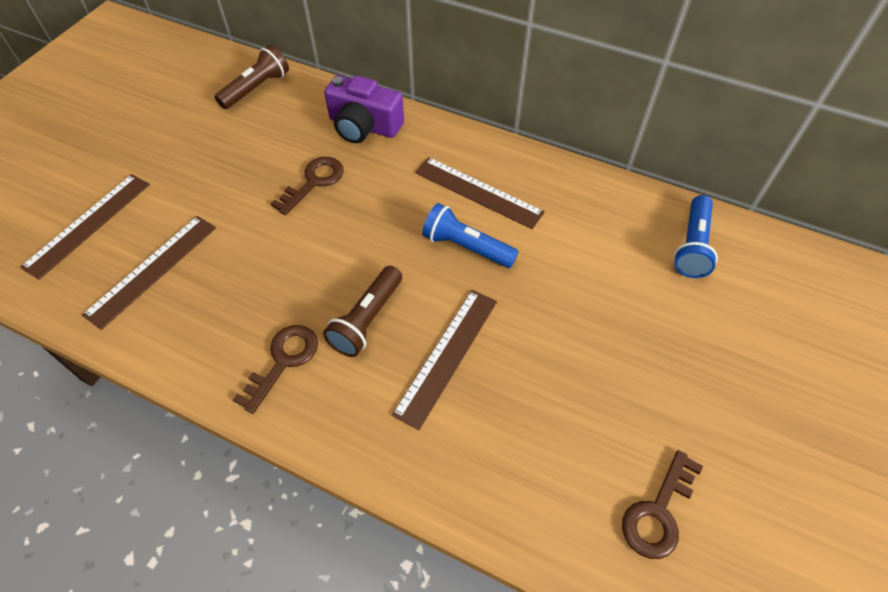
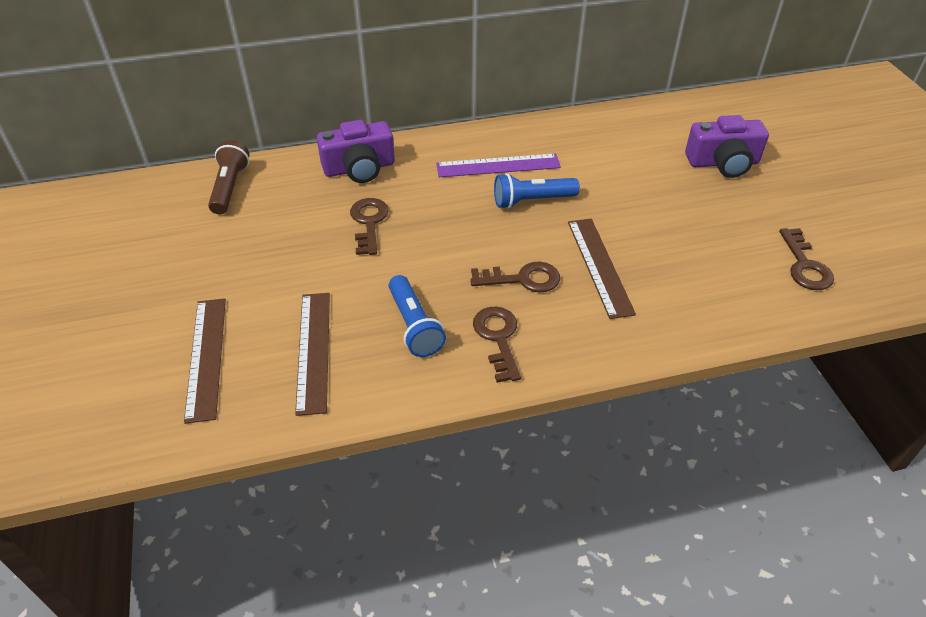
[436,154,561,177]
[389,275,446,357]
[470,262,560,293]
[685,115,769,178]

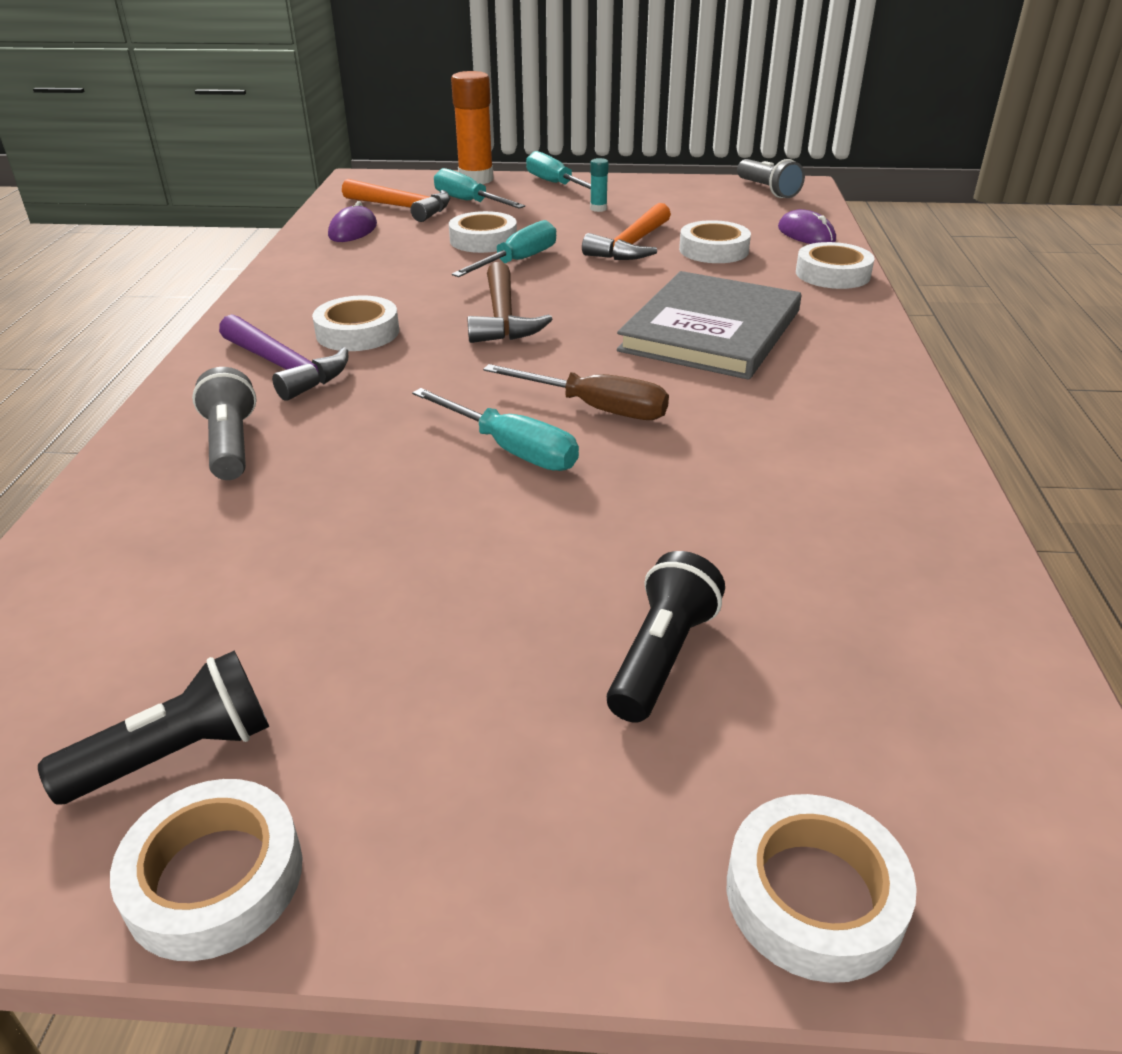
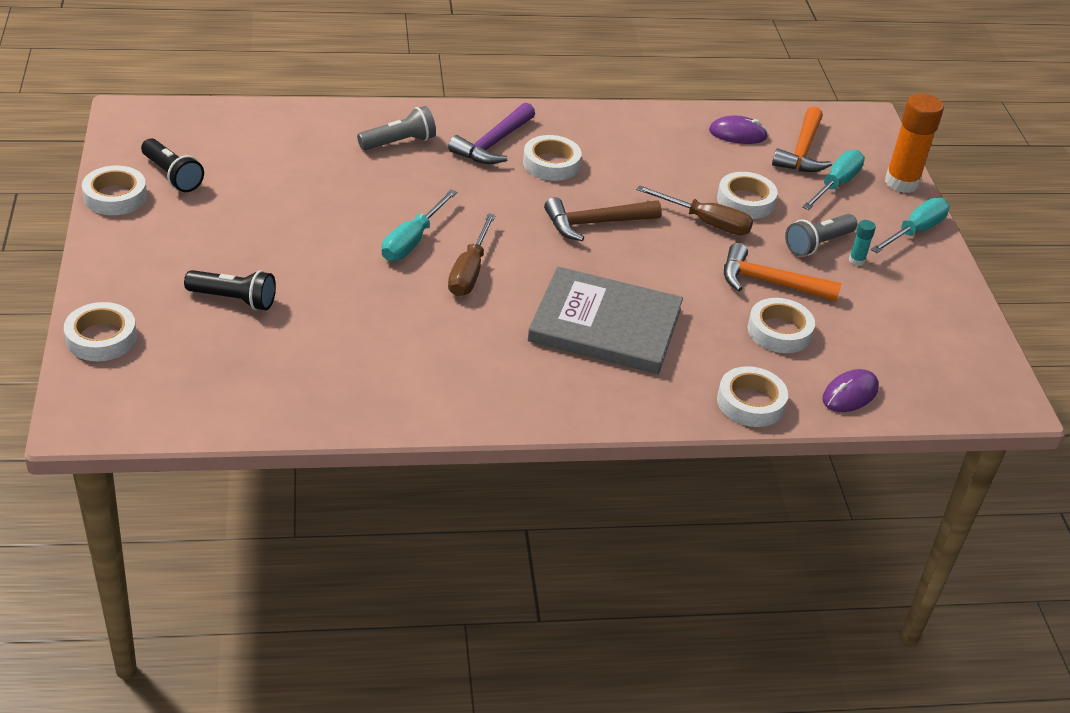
[785,214,858,256]
[636,185,753,235]

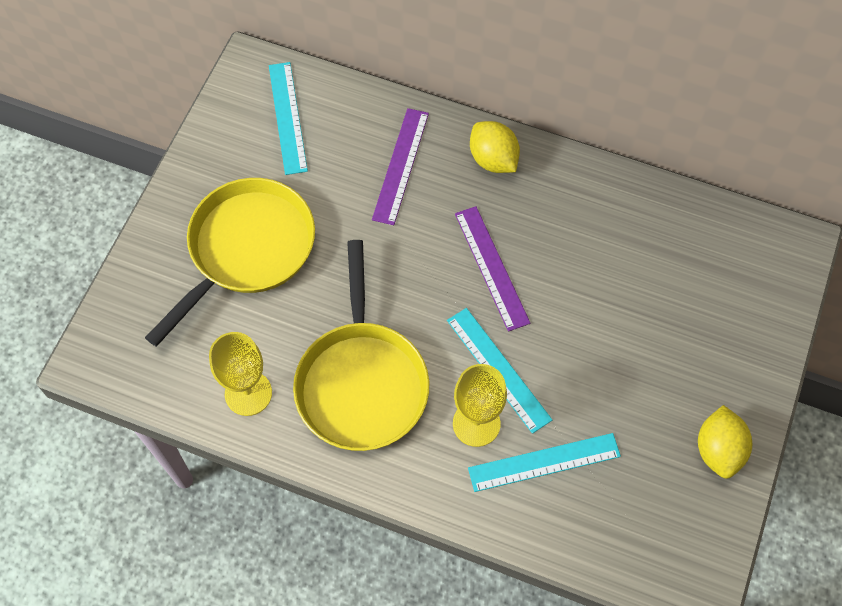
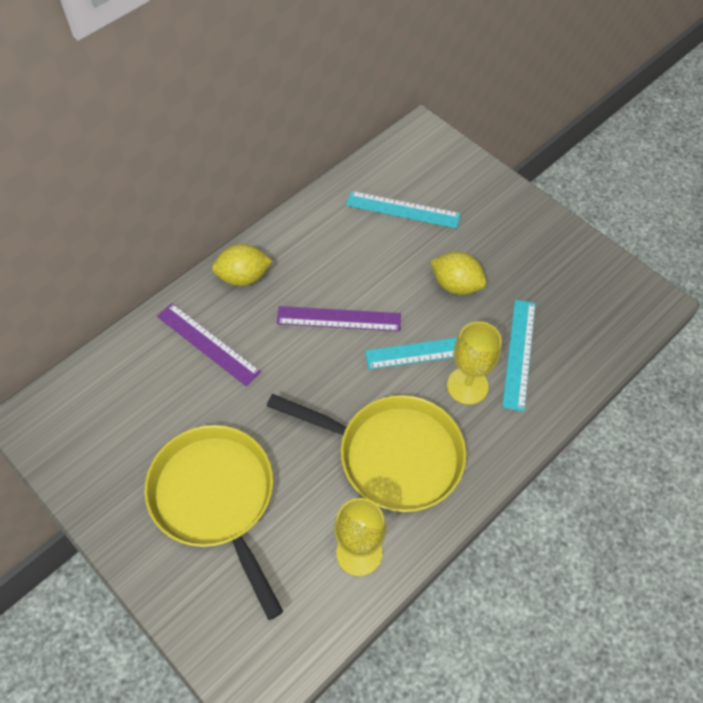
[346,191,461,229]
[431,252,486,295]

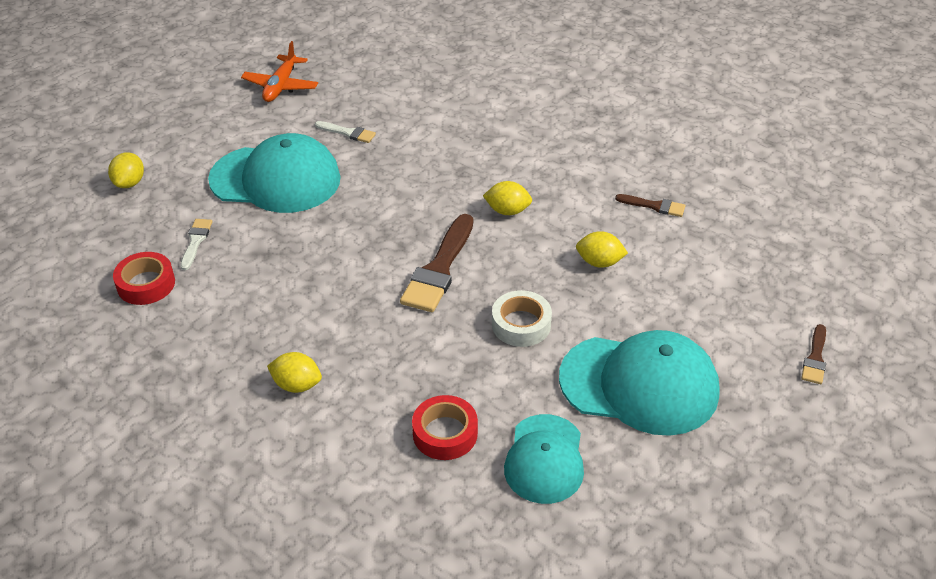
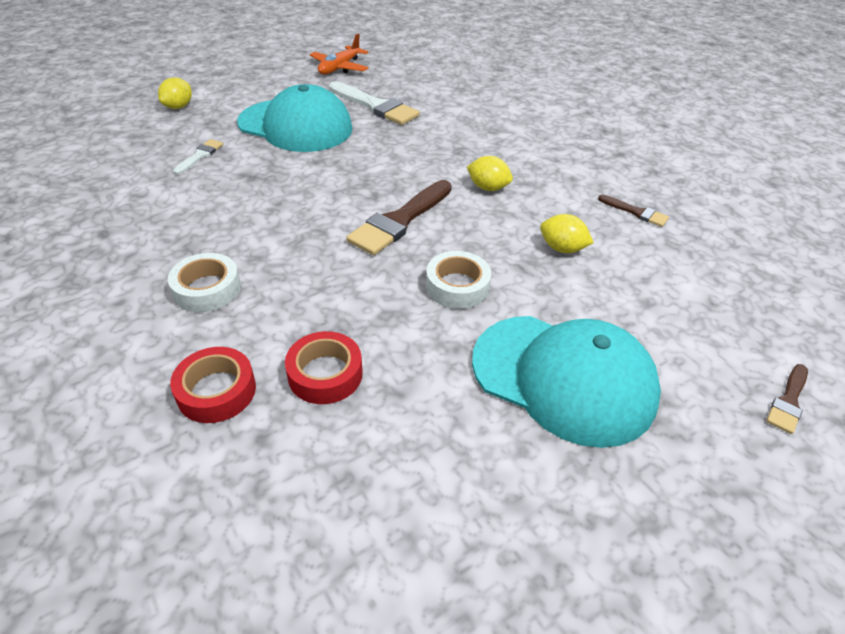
[329,81,420,125]
[170,347,256,423]
[168,253,241,312]
[504,414,584,504] (first image)

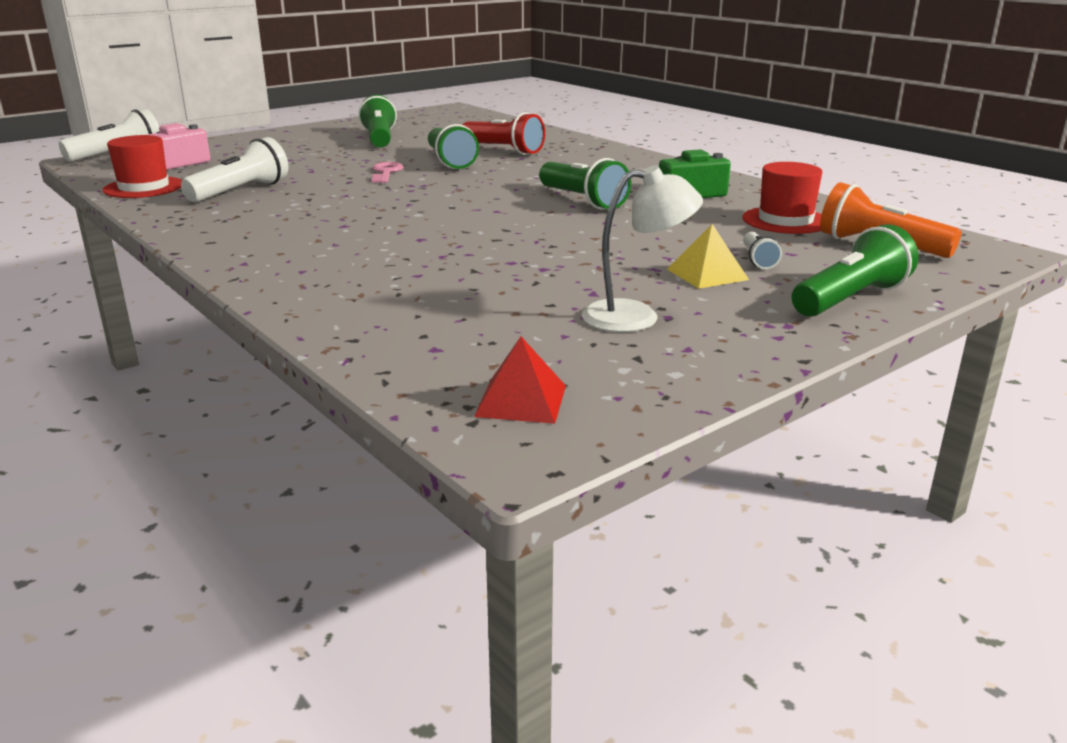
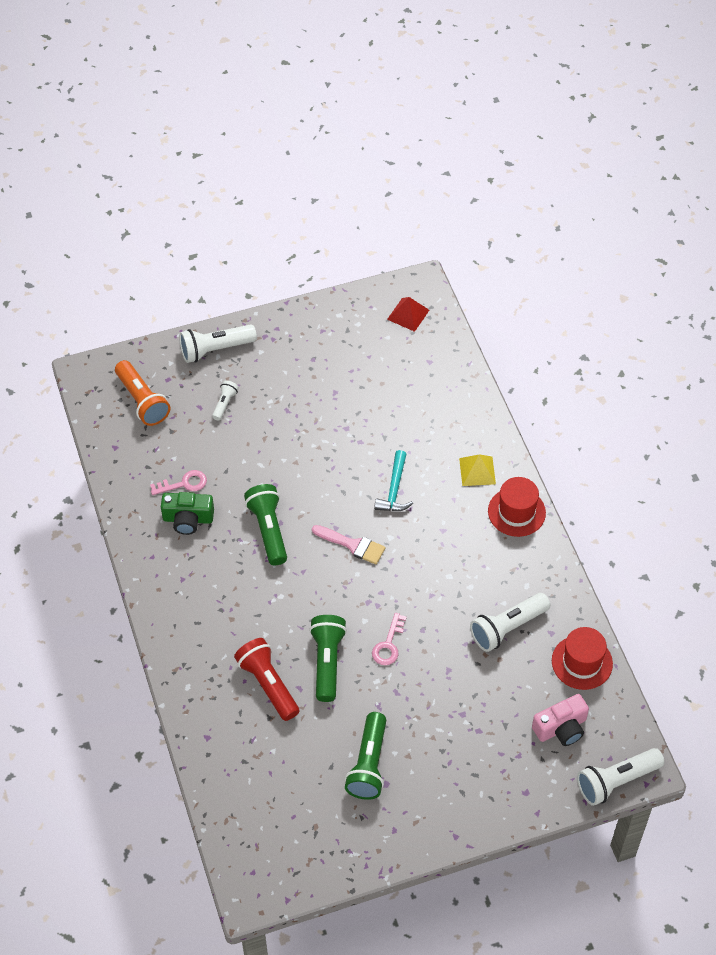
[488,477,546,537]
[582,165,703,332] (first image)
[459,454,496,486]
[179,324,257,363]
[374,450,413,511]
[150,470,207,495]
[312,525,385,564]

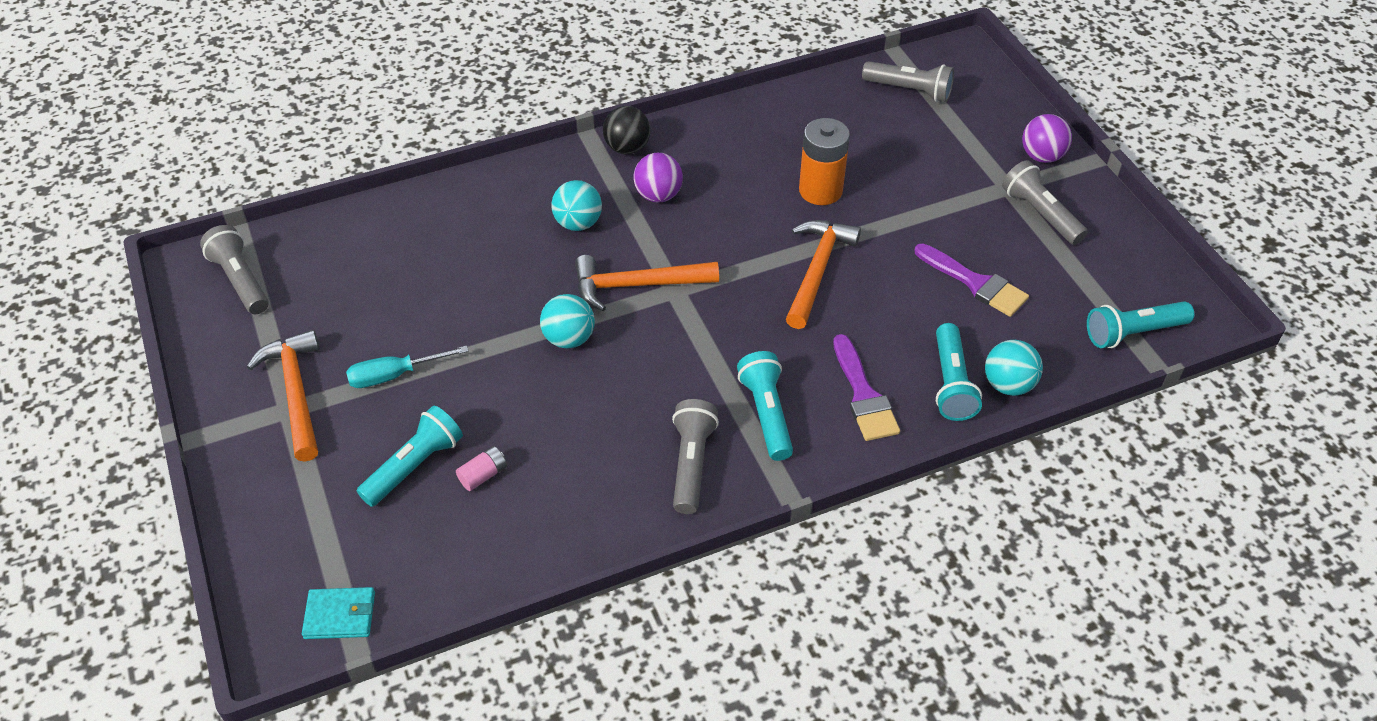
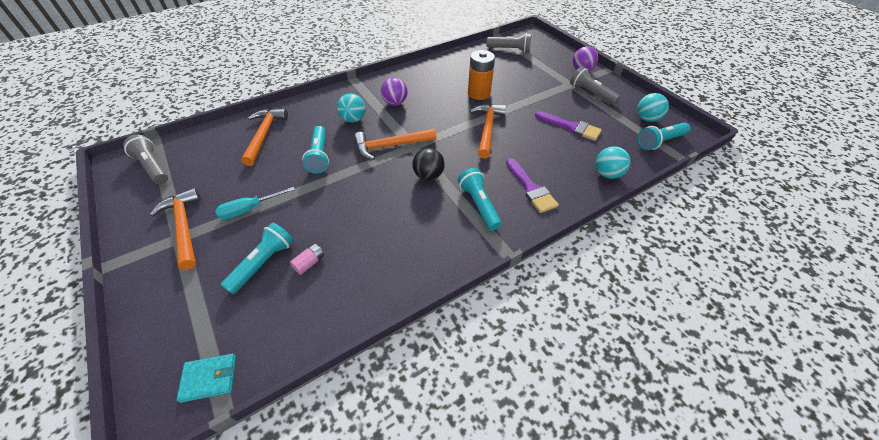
[412,148,445,181]
[637,93,669,122]
[302,126,329,174]
[672,399,719,514] (first image)
[241,109,288,166]

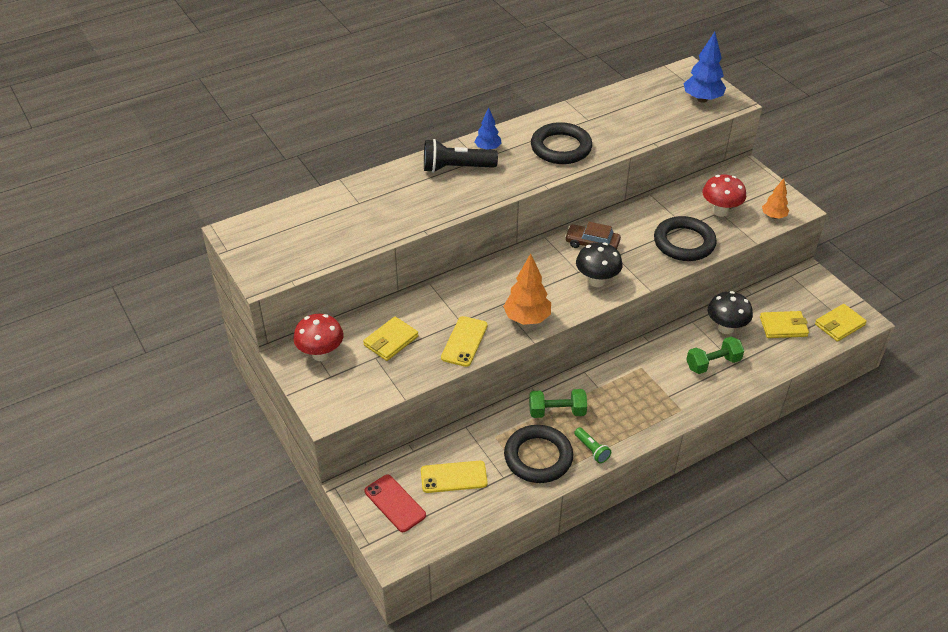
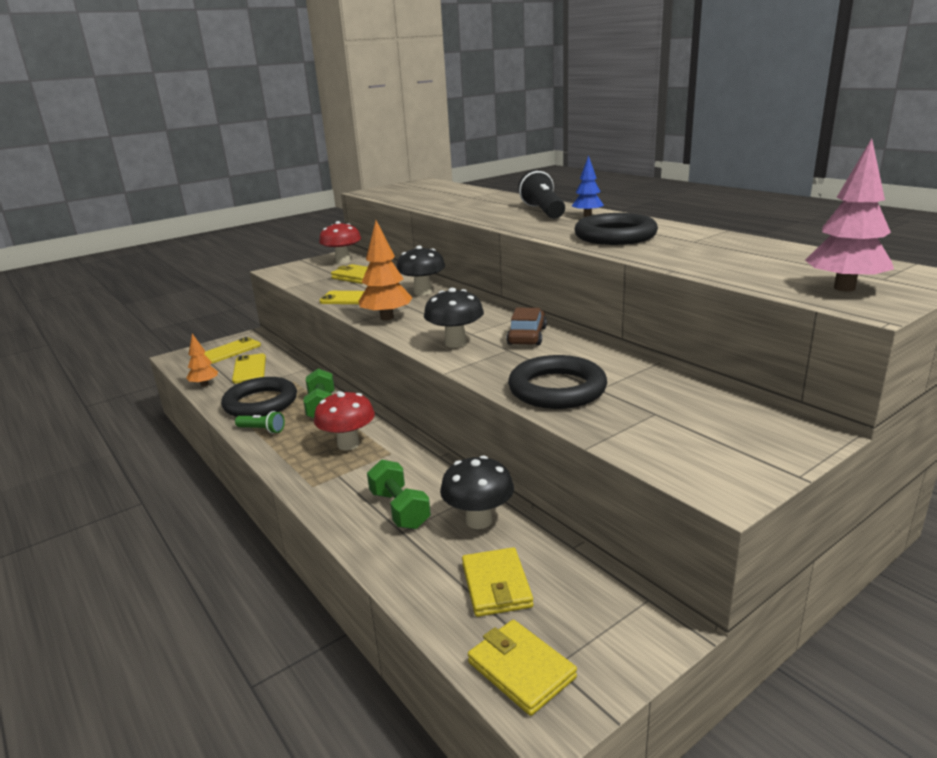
[805,138,894,292]
[314,391,375,451]
[187,334,218,386]
[235,411,285,434]
[204,337,261,364]
[396,245,445,295]

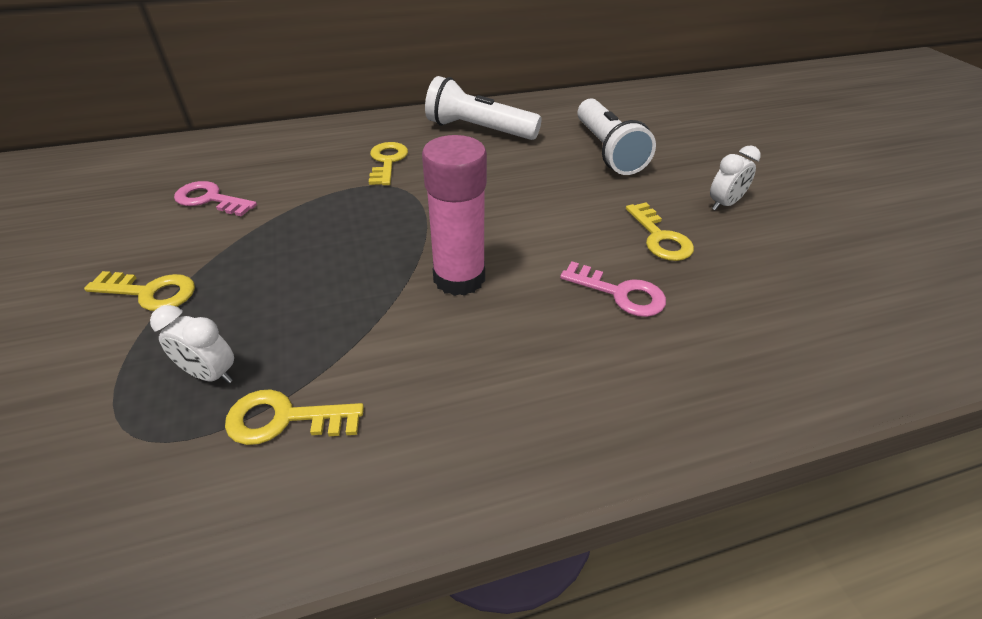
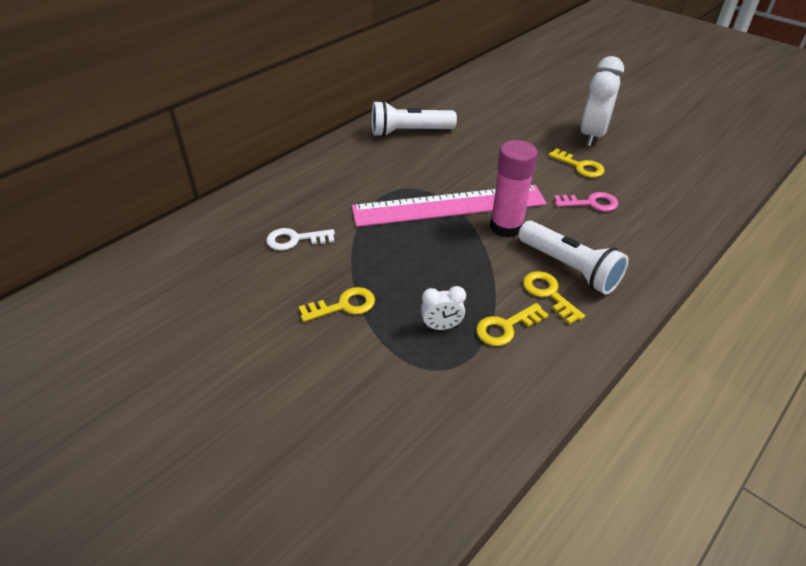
[518,221,629,295]
[523,271,585,324]
[581,56,624,146]
[266,228,335,251]
[352,185,547,227]

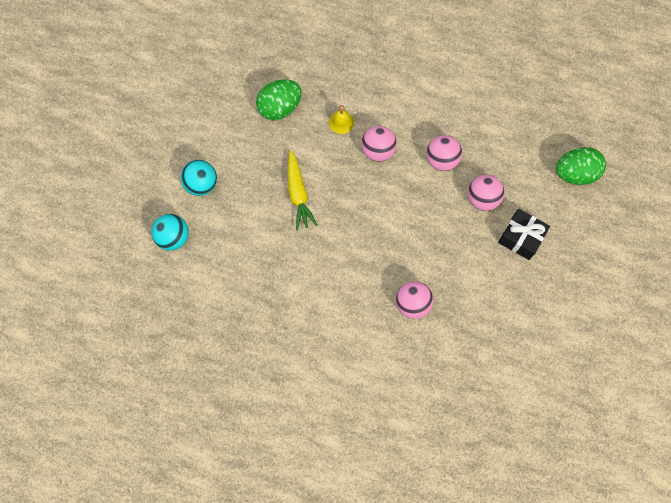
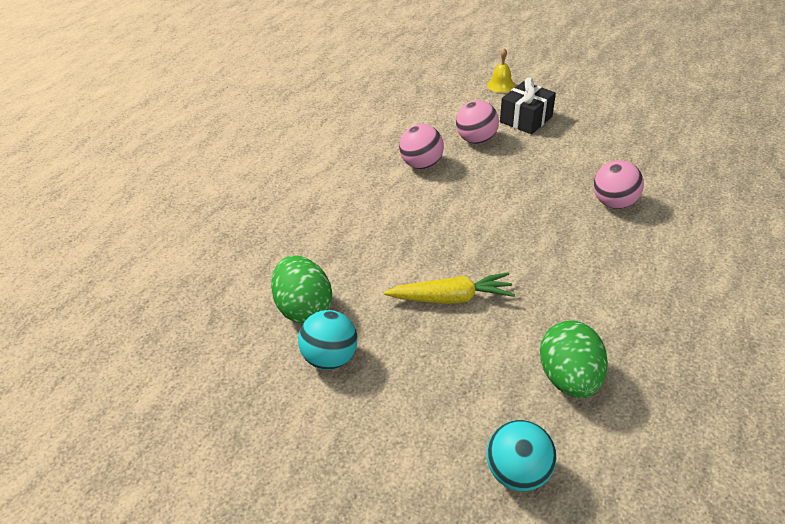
[487,48,515,93]
[361,126,397,162] (first image)
[540,321,608,398]
[298,310,357,370]

